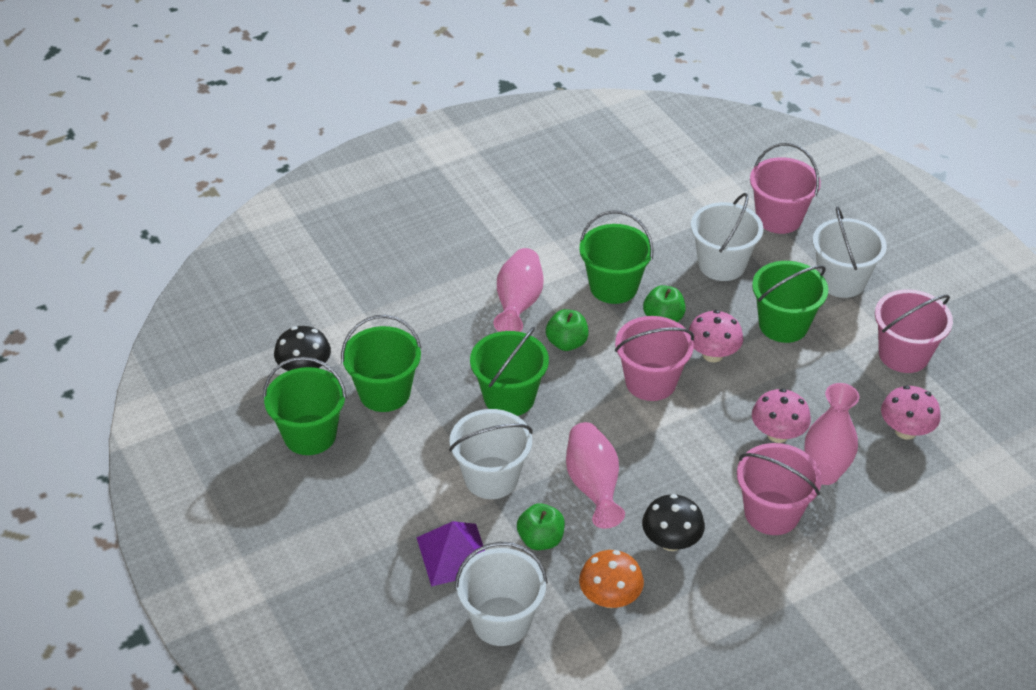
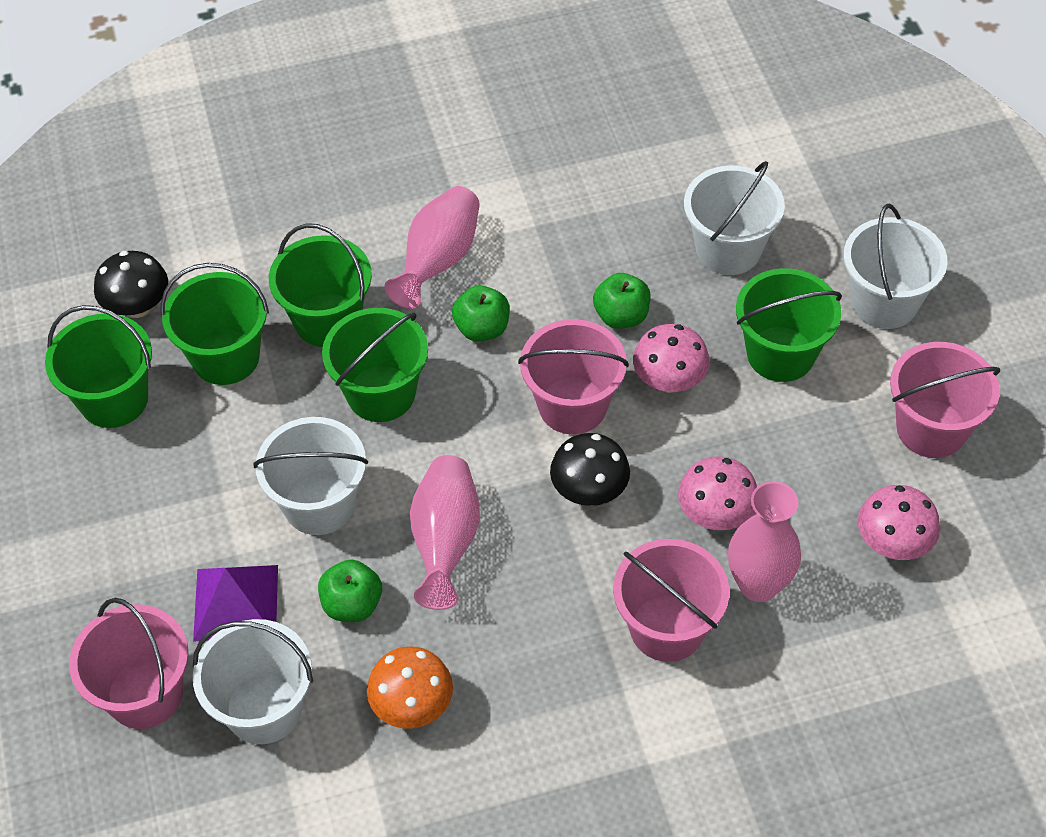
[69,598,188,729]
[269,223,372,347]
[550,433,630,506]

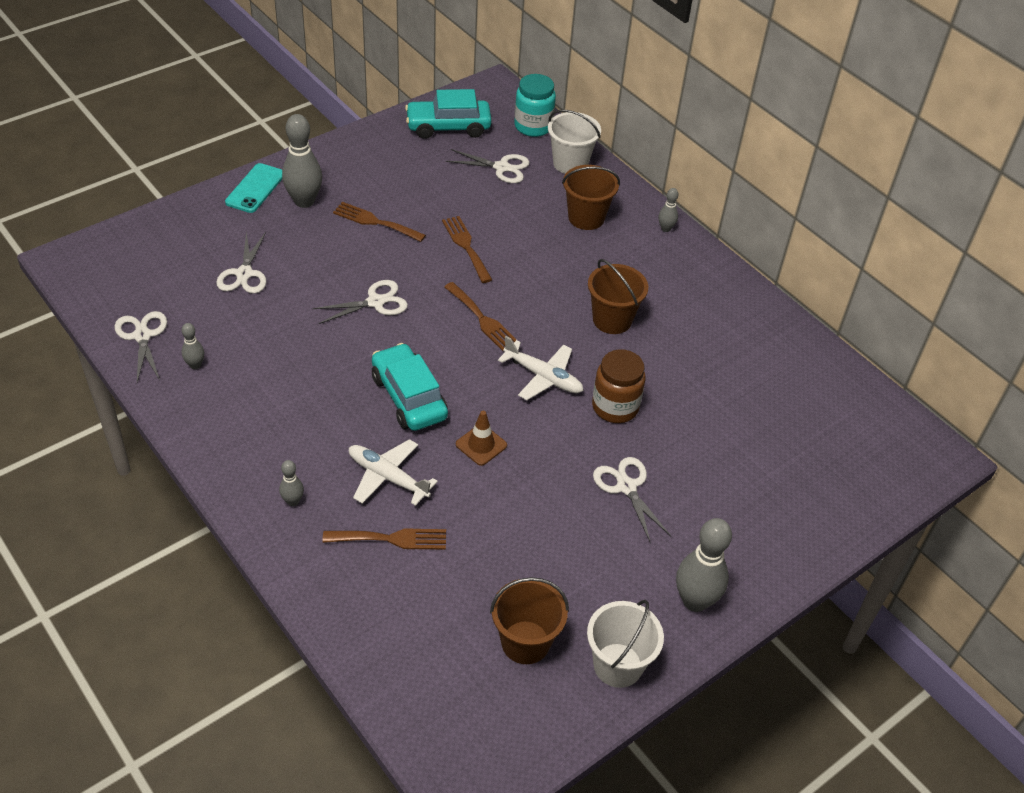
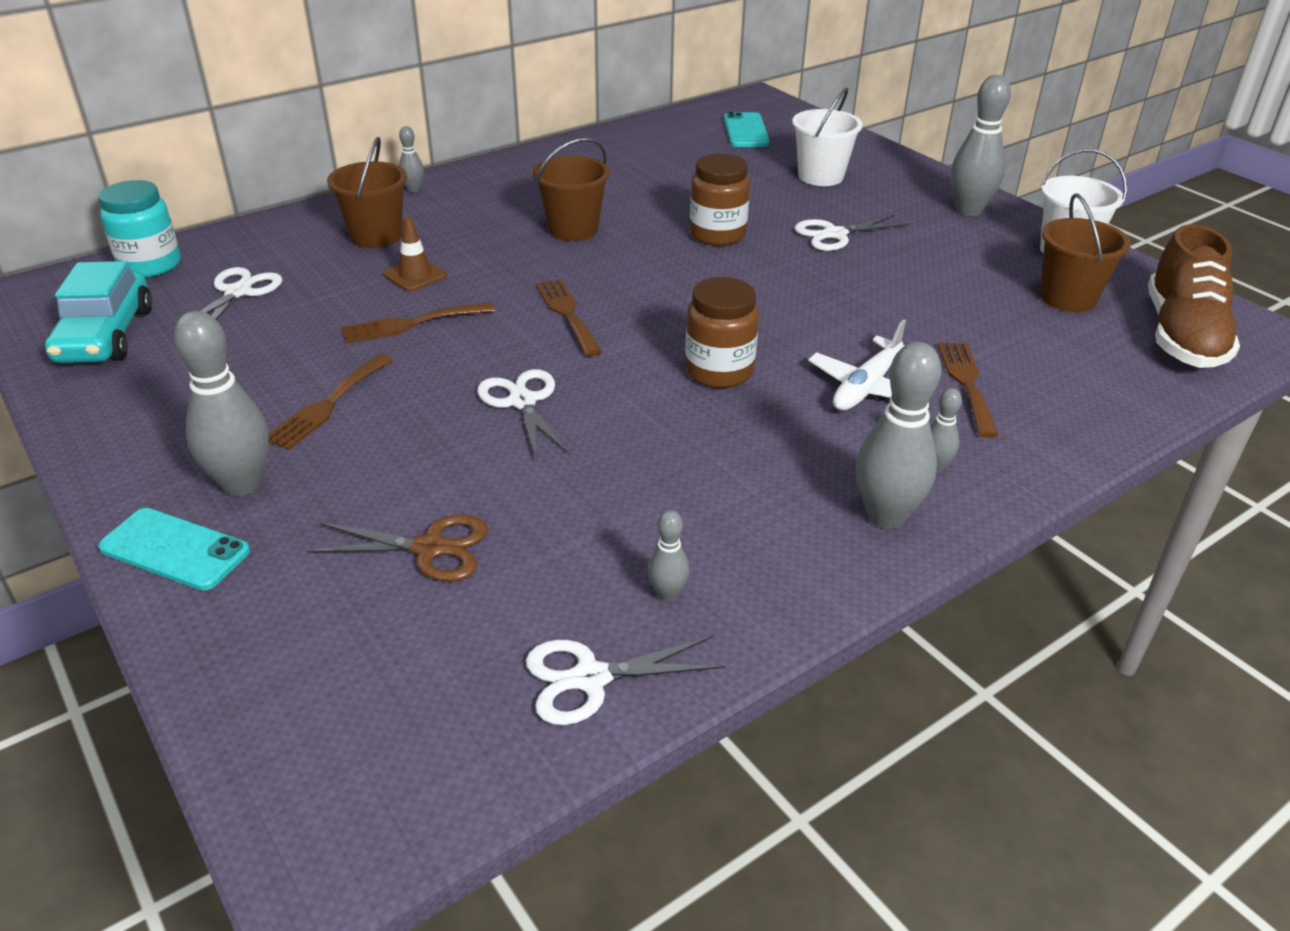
[792,87,863,186]
[308,515,488,582]
[535,279,602,357]
[498,336,583,400] (first image)
[685,277,759,388]
[384,217,447,291]
[724,112,770,147]
[1148,224,1240,368]
[856,342,941,529]

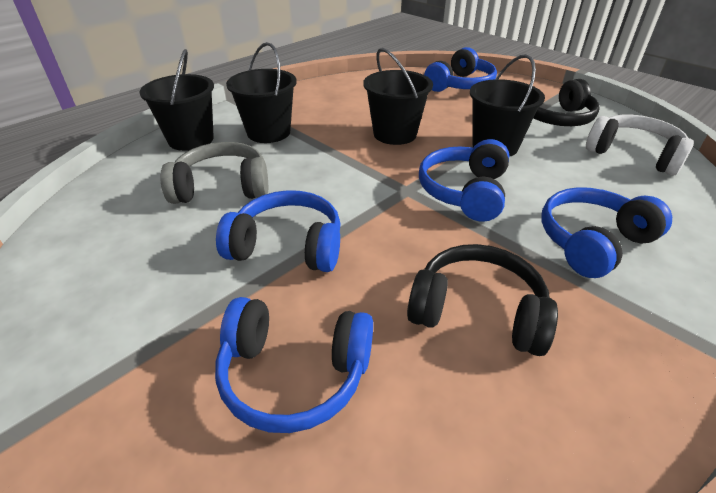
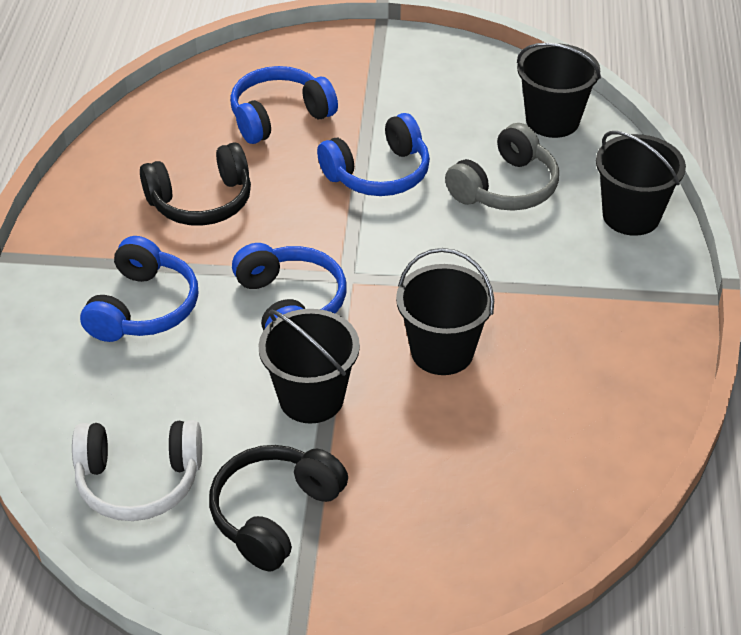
[517,43,601,138]
[424,47,497,92] (first image)

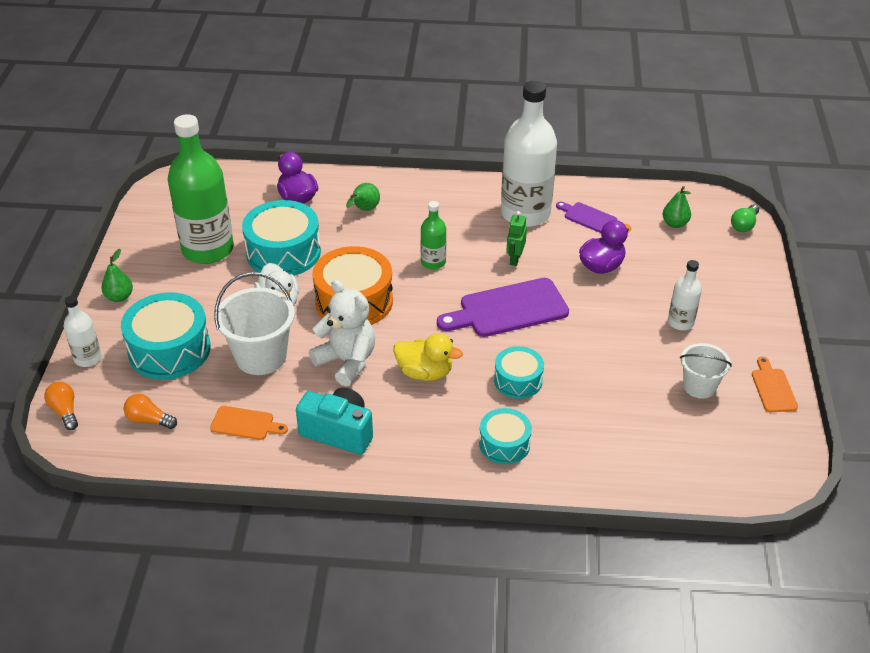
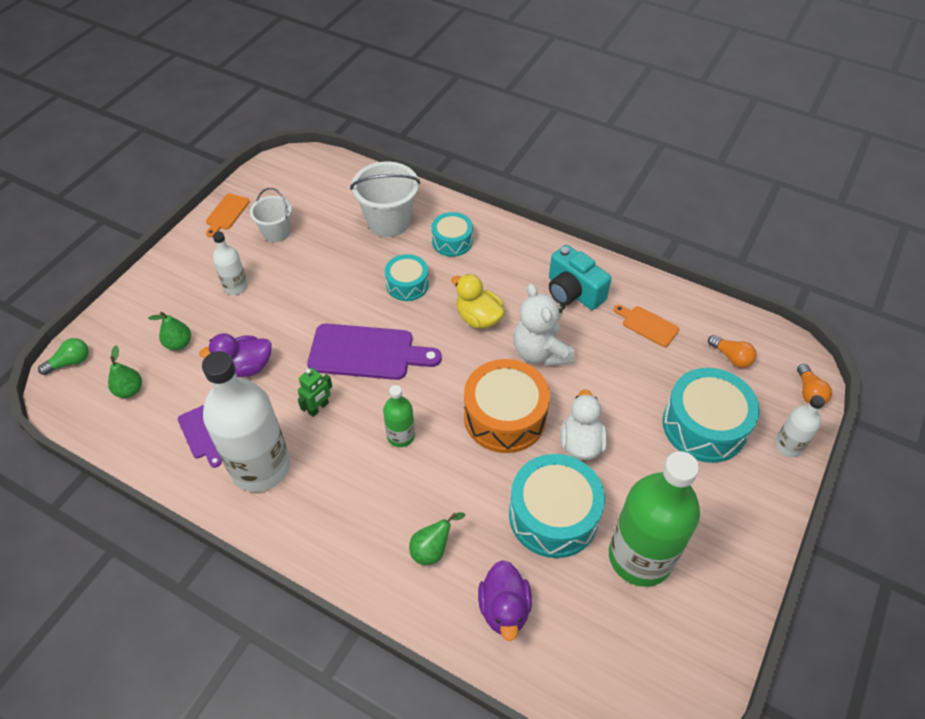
[148,312,191,350]
[350,162,420,237]

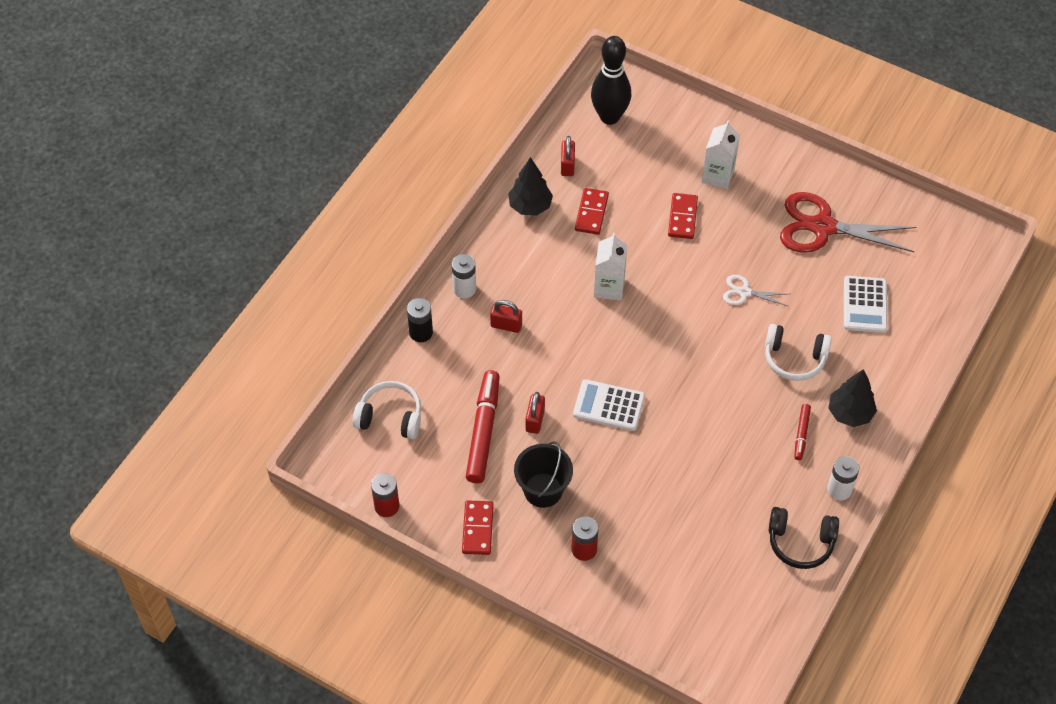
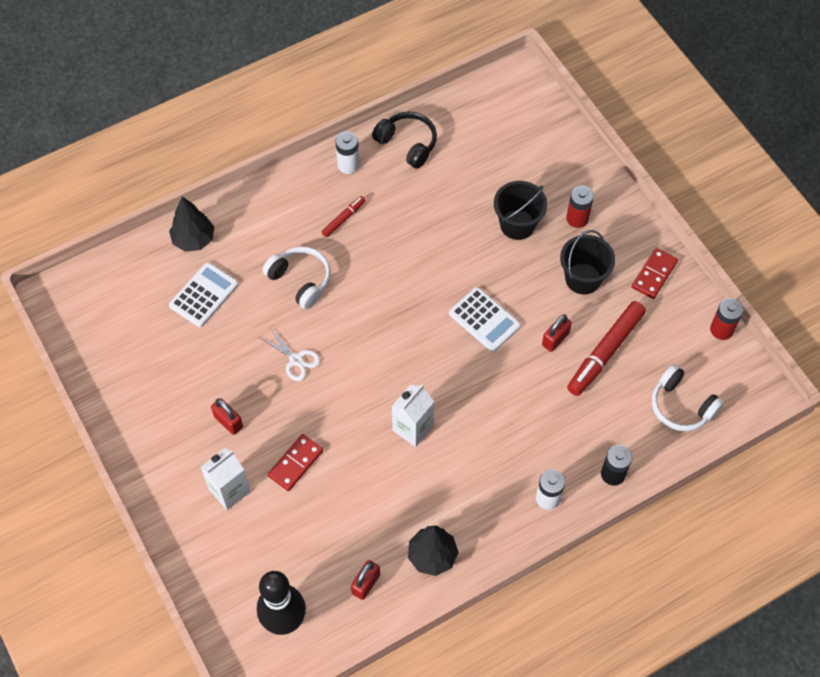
[575,188,609,235] (first image)
[780,192,916,253] (first image)
[211,398,243,435]
[169,196,214,252]
[494,181,547,240]

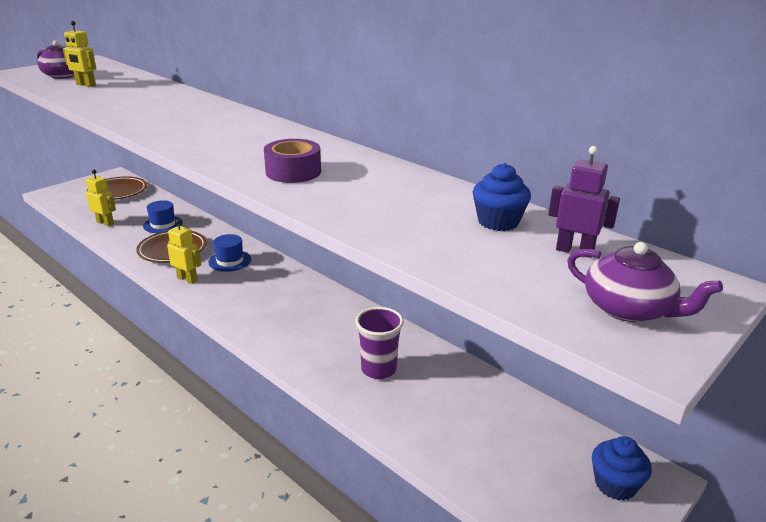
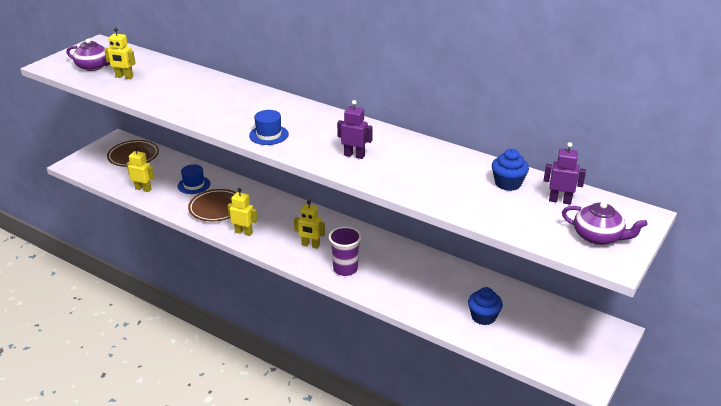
[337,100,373,159]
[249,110,289,145]
[329,226,362,276]
[468,287,503,325]
[294,200,325,249]

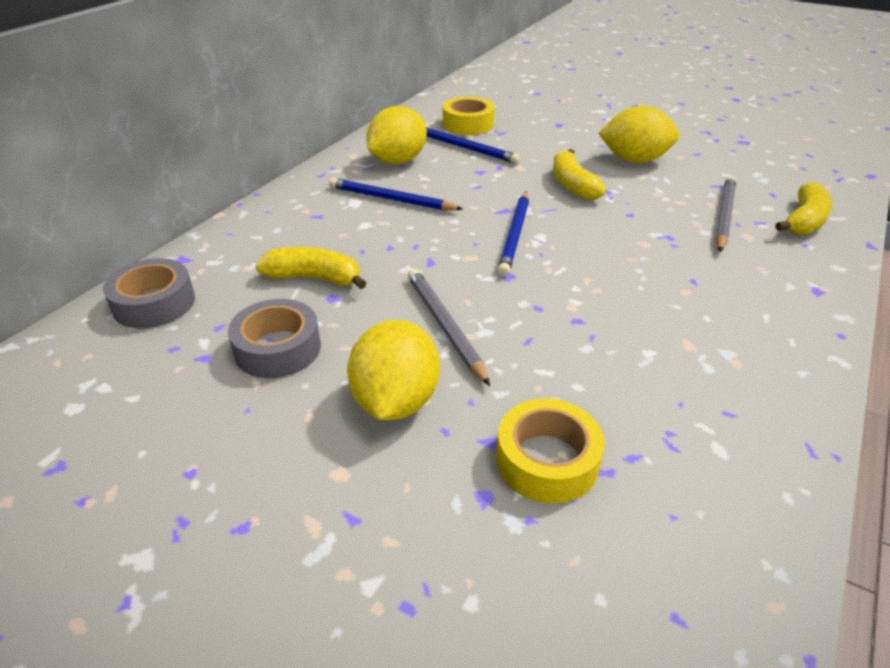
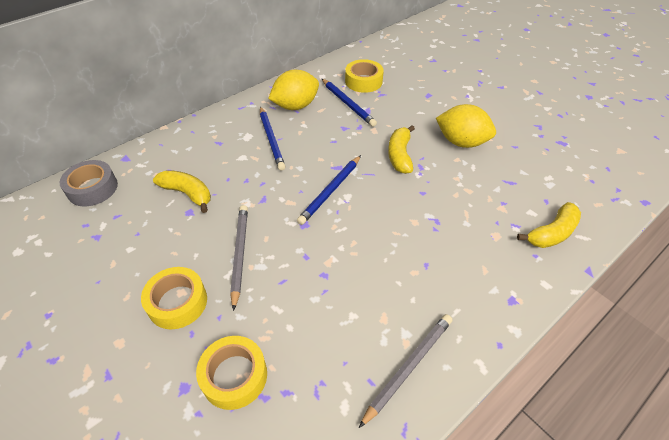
[359,314,452,428]
[260,106,286,171]
[228,299,321,378] (first image)
[141,267,207,329]

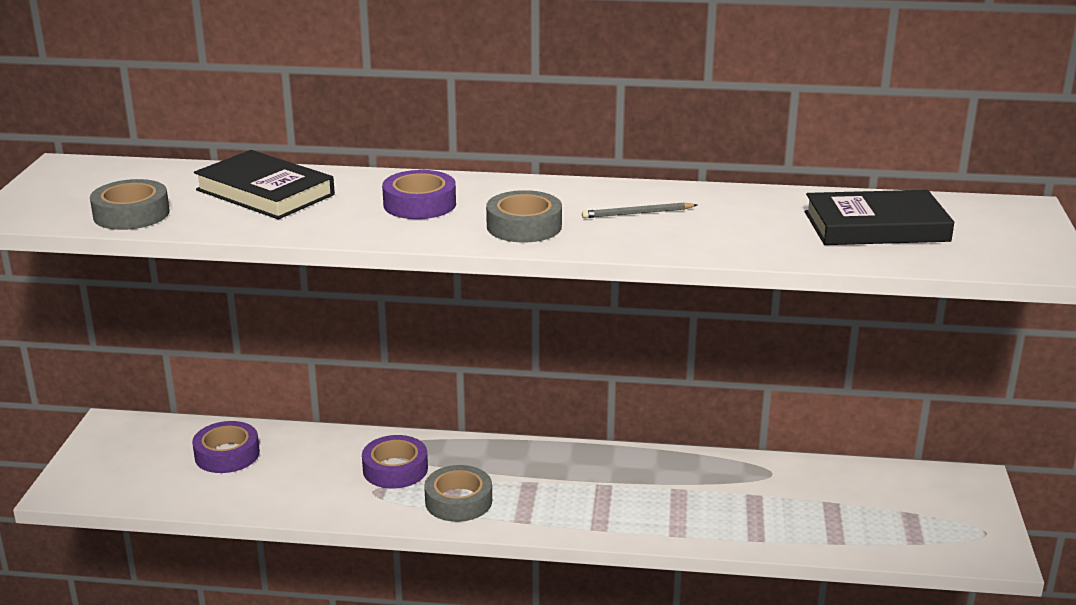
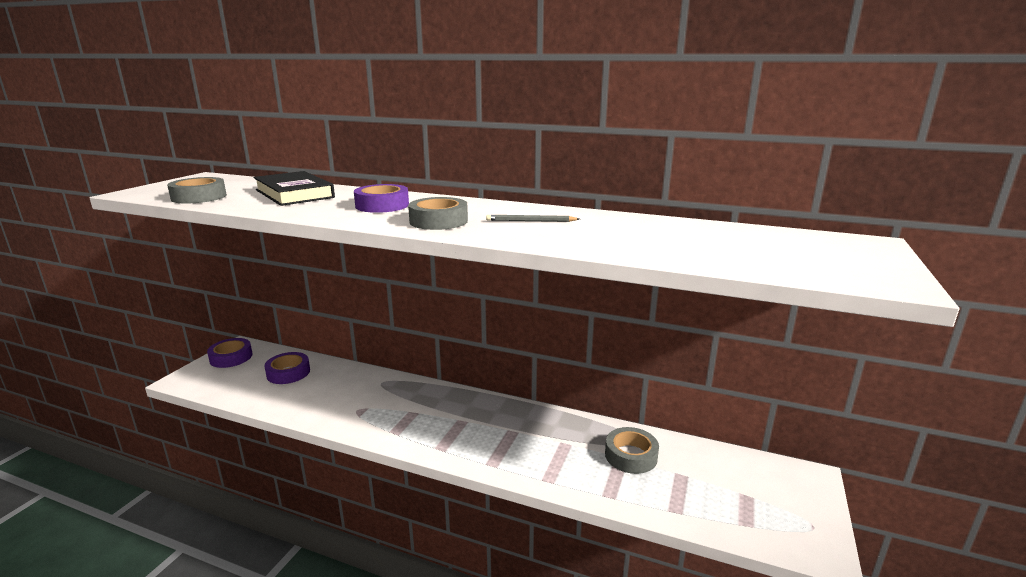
[805,190,954,245] (first image)
[207,338,253,368]
[605,427,659,474]

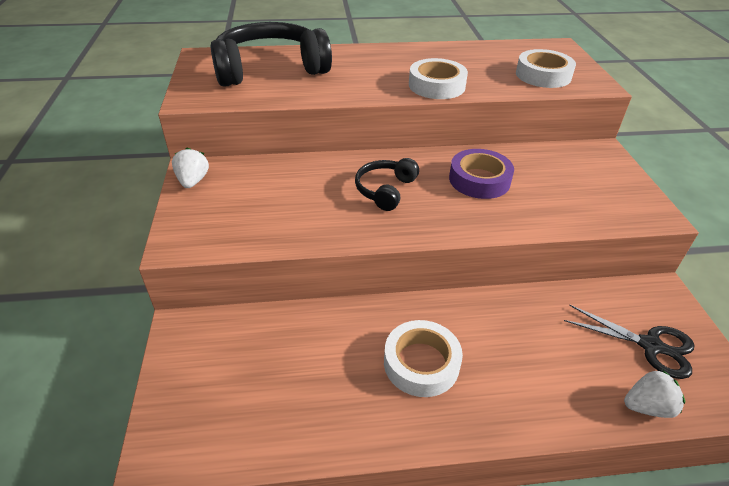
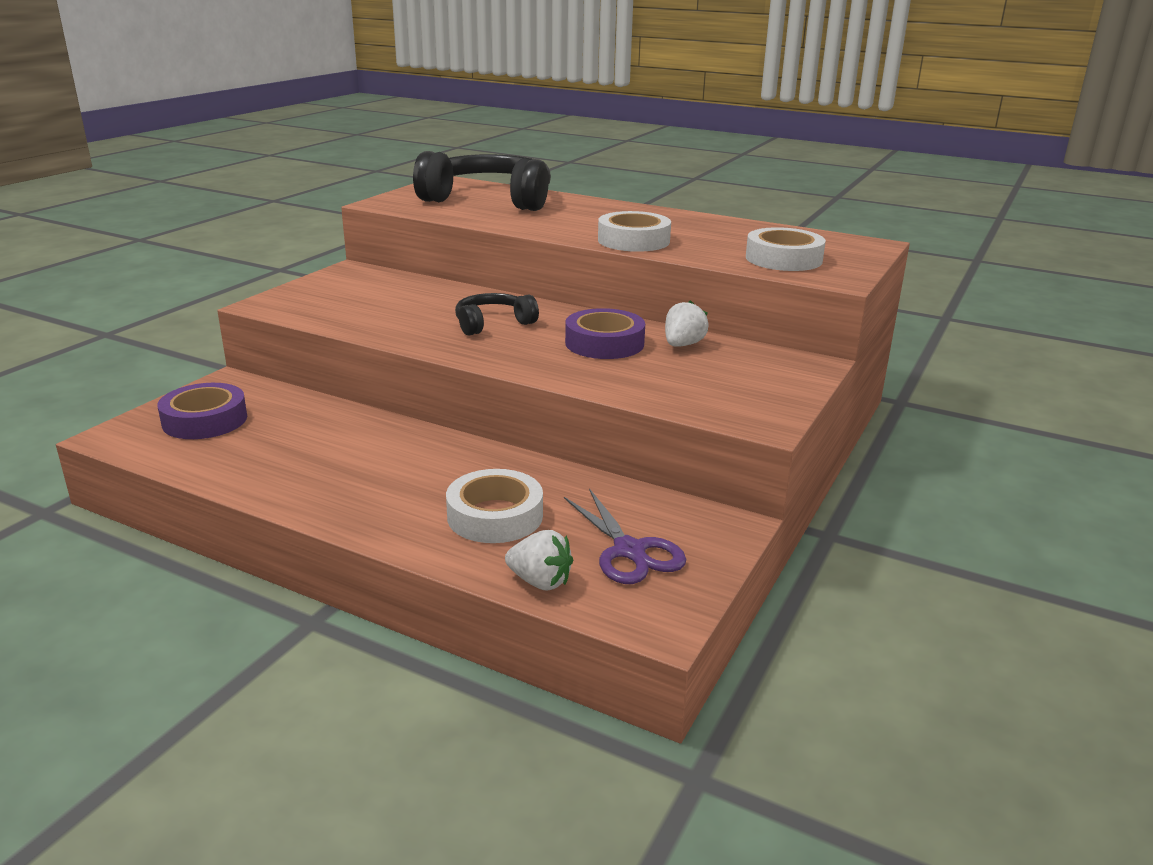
[665,300,709,347]
[564,488,687,584]
[446,469,543,543]
[158,383,247,439]

